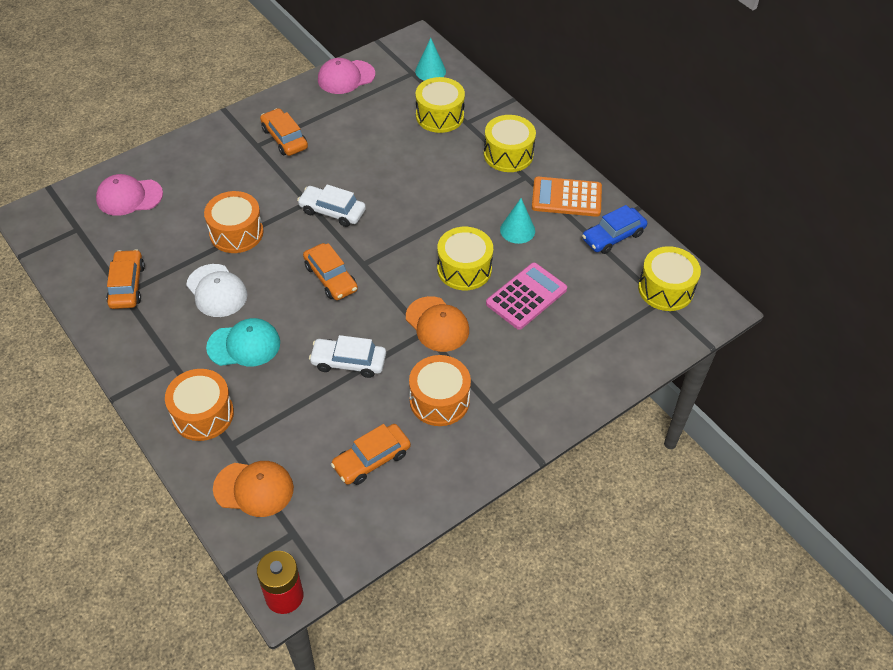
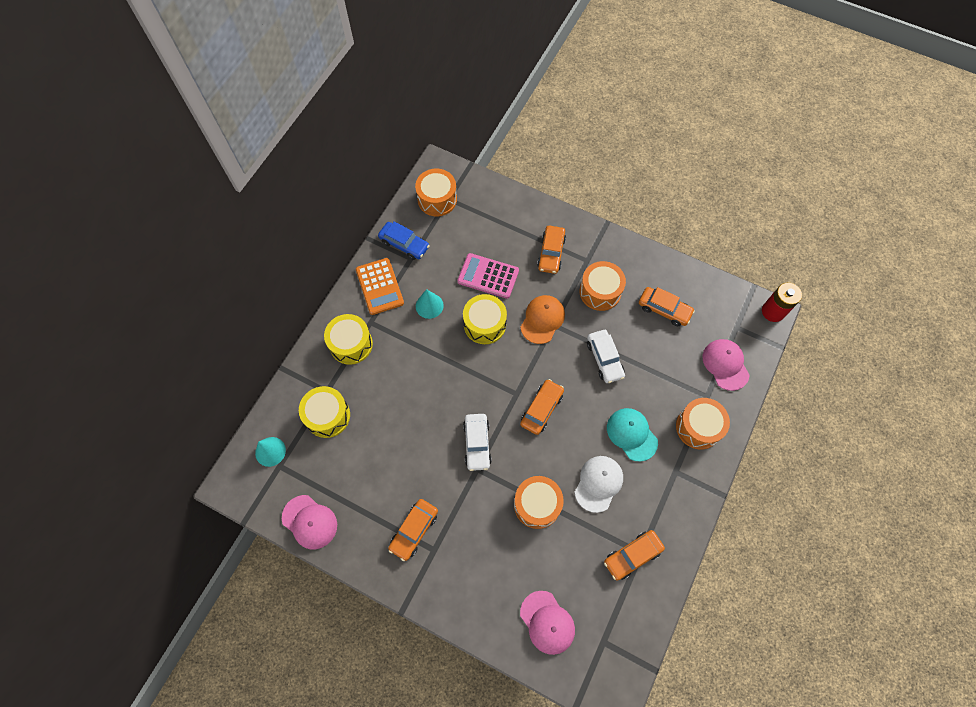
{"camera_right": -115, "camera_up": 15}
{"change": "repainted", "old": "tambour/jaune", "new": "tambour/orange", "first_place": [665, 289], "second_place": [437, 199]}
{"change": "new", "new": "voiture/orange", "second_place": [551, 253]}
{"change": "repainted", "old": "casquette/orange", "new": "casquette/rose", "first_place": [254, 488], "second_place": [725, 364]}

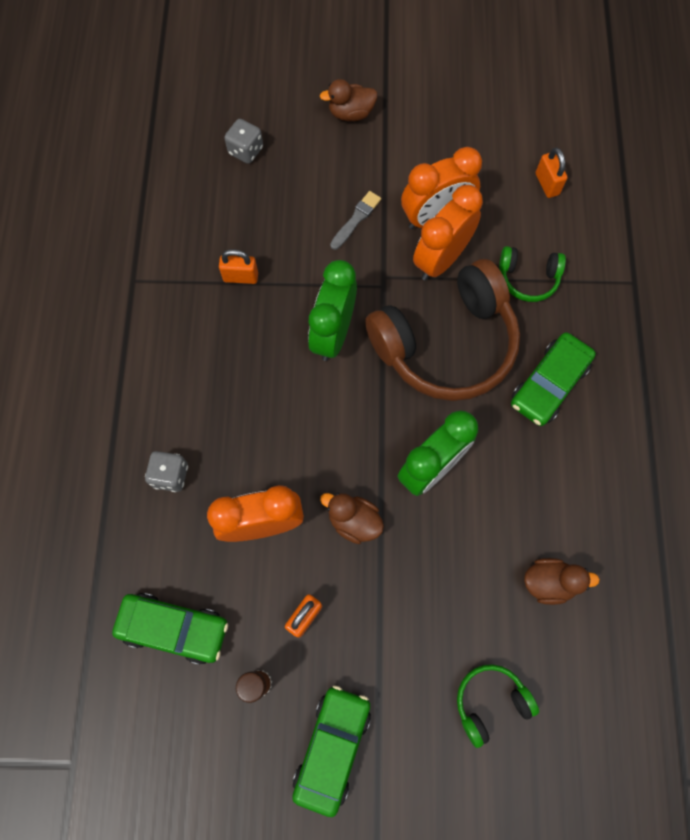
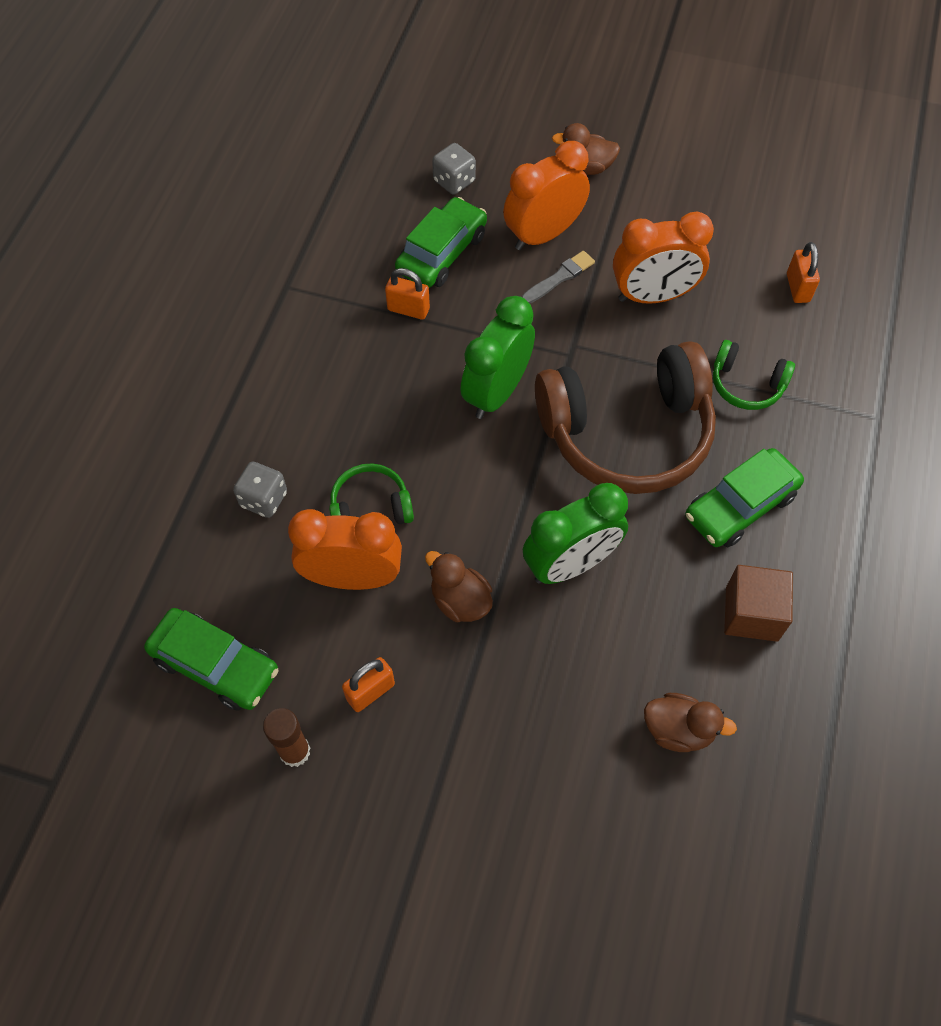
{"camera_right": 15, "camera_up": -10}
{"change": "shifted", "old": "casque audio/vert", "first_place": [490, 702], "second_place": [370, 508]}
{"change": "shifted", "old": "voiture/vert", "first_place": [332, 747], "second_place": [442, 253]}
{"change": "shifted", "old": "réveil/orange", "first_place": [441, 259], "second_place": [543, 234]}
{"change": "new", "new": "cube/marron", "second_place": [751, 613]}

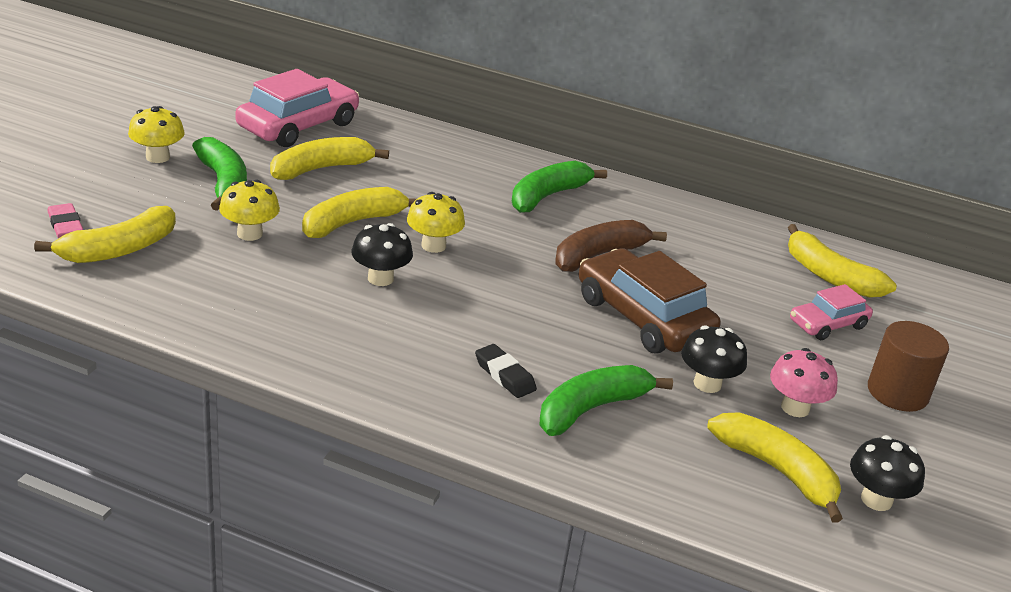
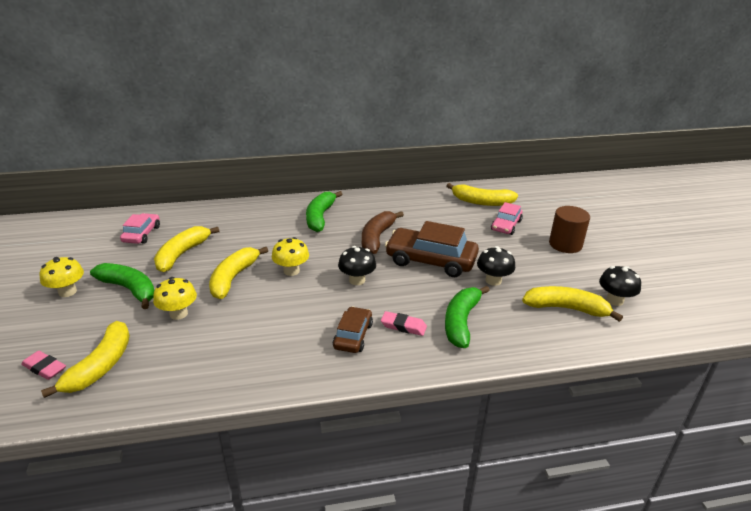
{"camera_right": -30, "camera_up": 0}
{"change": "scaled", "old": "voiture/rose", "first_place": [298, 126], "second_place": [142, 234], "factor": 0.57}
{"change": "new", "new": "voiture/marron", "second_place": [353, 336]}
{"change": "shifted", "old": "champignon/noir", "first_place": [380, 278], "second_place": [357, 280]}
{"change": "repainted", "old": "gomme/noir", "new": "gomme/rose", "first_place": [505, 375], "second_place": [403, 326]}
{"change": "gone", "old": "champignon/rose", "first_place": [795, 408]}

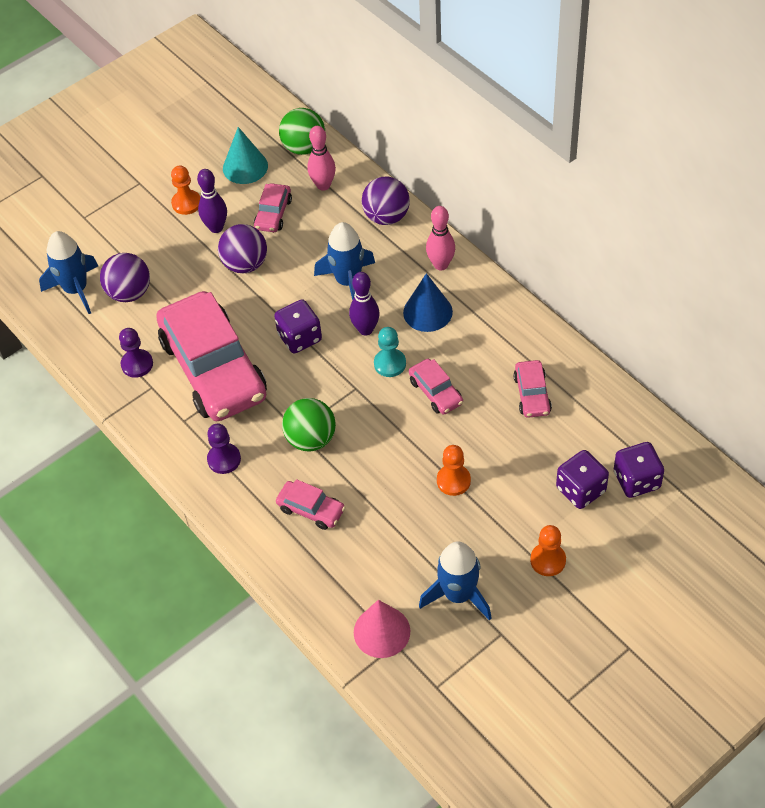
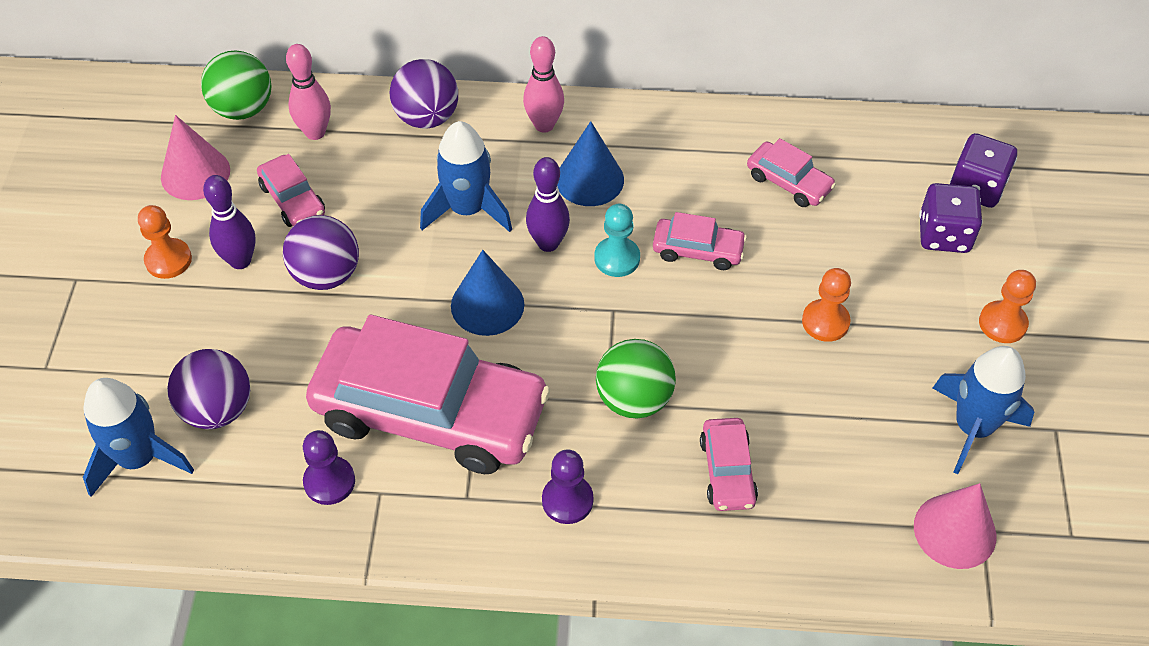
{"camera_right": -50, "camera_up": 0}
{"change": "repainted", "old": "cône/turquoise", "new": "cône/rose", "first_place": [245, 167], "second_place": [195, 173]}
{"change": "swapped", "old": "dé/violet", "new": "cône/bleu", "first_place": [299, 337], "second_place": [487, 305]}
{"change": "rotated", "old": "voiture/rose", "first_place": [311, 509], "second_place": [727, 471], "degrees": 105}

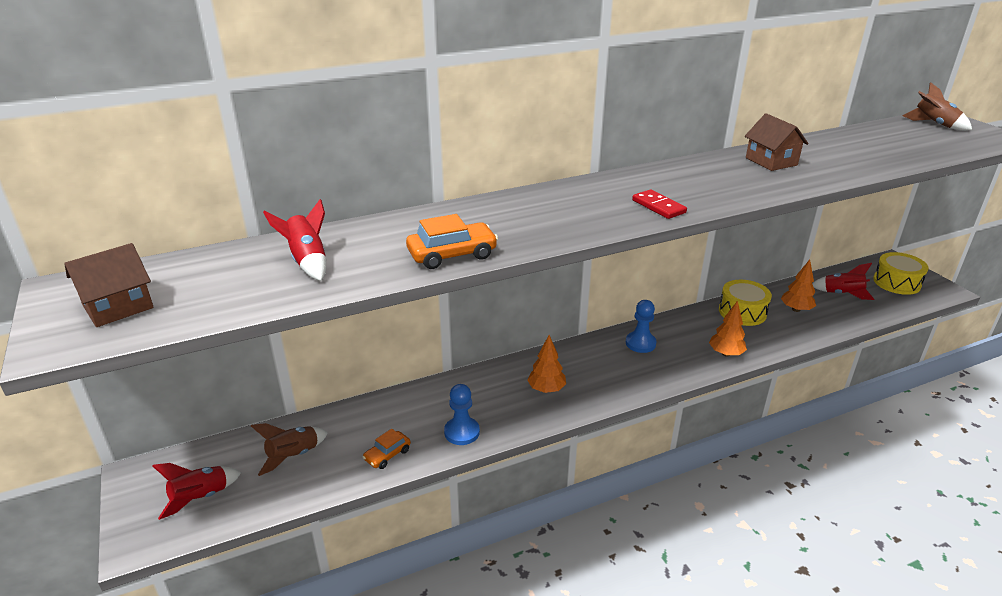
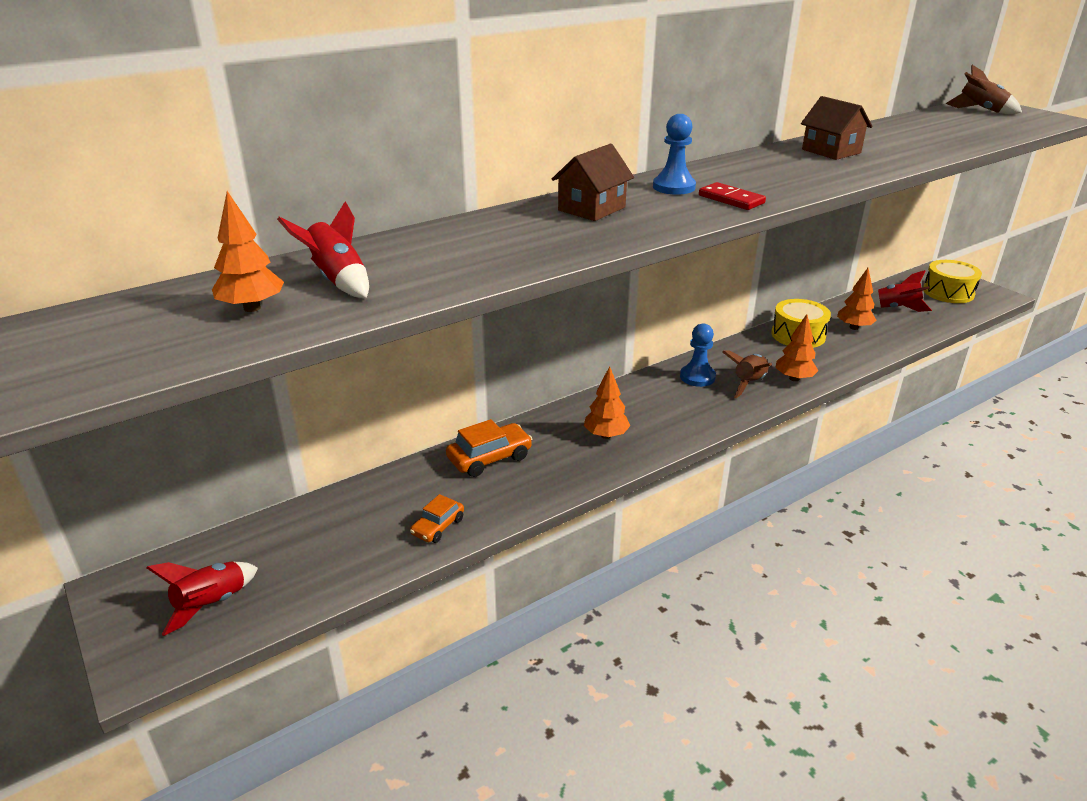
{"camera_right": -10, "camera_up": 0}
{"change": "new", "new": "arbre/orange", "second_place": [252, 308]}
{"change": "shifted", "old": "voiture/orange", "first_place": [452, 255], "second_place": [489, 458]}
{"change": "shifted", "old": "maison/marron", "first_place": [118, 307], "second_place": [591, 209]}
{"change": "shifted", "old": "pion/bleu", "first_place": [462, 432], "second_place": [674, 187]}
{"change": "shifted", "old": "fusée/marron", "first_place": [293, 456], "second_place": [749, 383]}

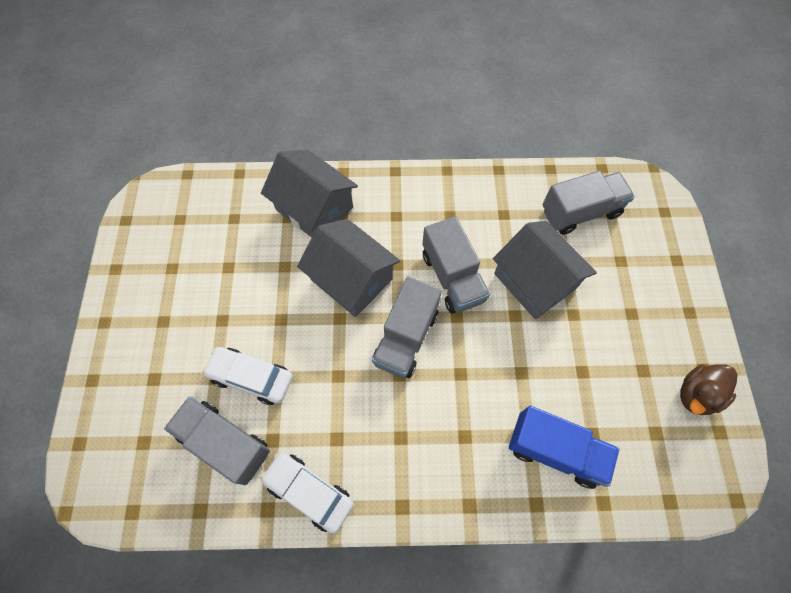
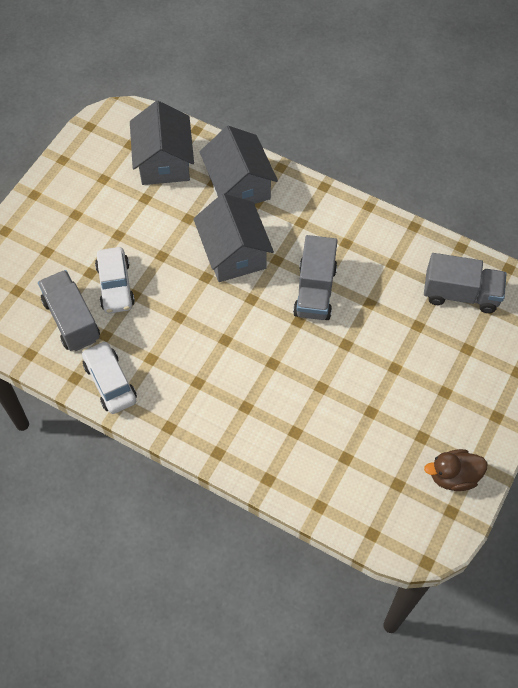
{"camera_right": 30, "camera_up": -5}
{"change": "rotated", "old": "voiture/blanc", "first_place": [251, 378], "second_place": [115, 286], "degrees": -150}
{"change": "shifted", "old": "maison/gris", "first_place": [534, 281], "second_place": [164, 162]}
{"change": "gone", "old": "camion/gris", "first_place": [406, 337]}
{"change": "gone", "old": "camion/bleu", "first_place": [555, 450]}

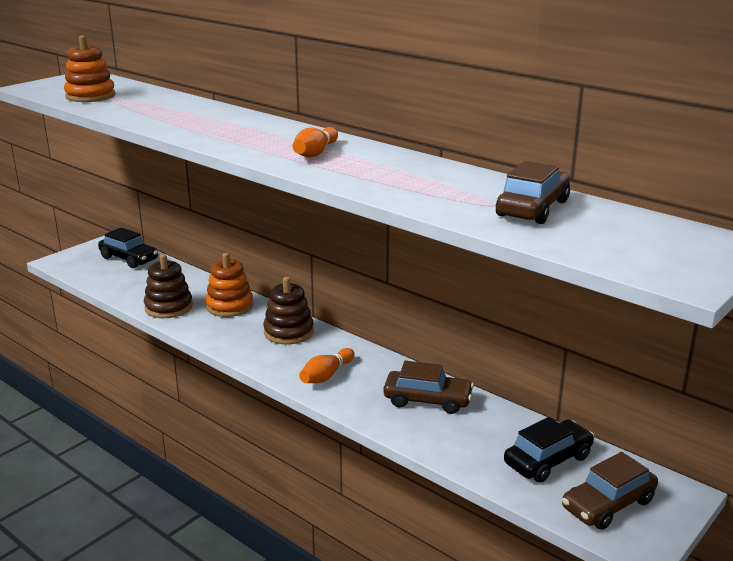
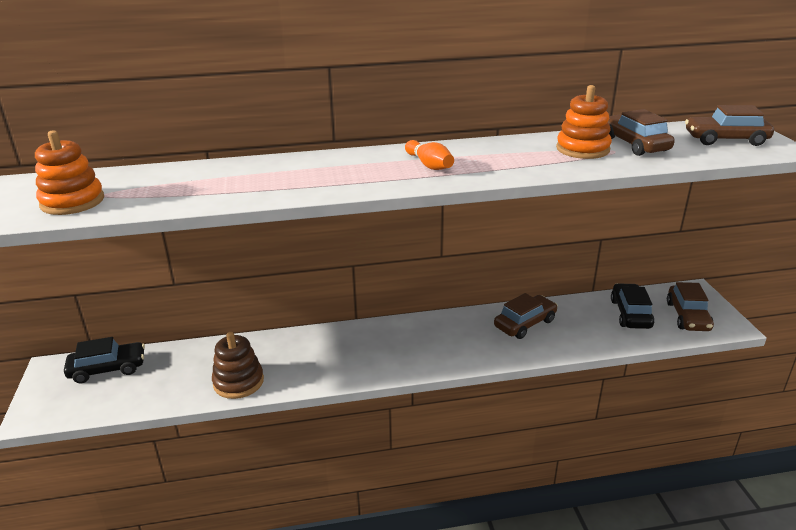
{"camera_right": -50, "camera_up": 5}
{"change": "shifted", "old": "jouet à empiler/orange", "first_place": [229, 306], "second_place": [582, 149]}
{"change": "new", "new": "voiture/marron", "second_place": [725, 140]}
{"change": "gone", "old": "jouet à empiler/marron", "first_place": [288, 332]}
{"change": "gone", "old": "quille/orange", "first_place": [326, 375]}

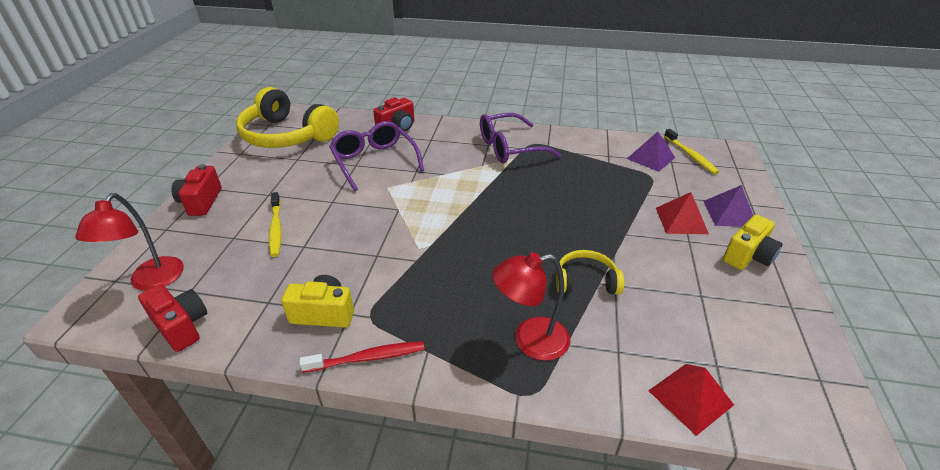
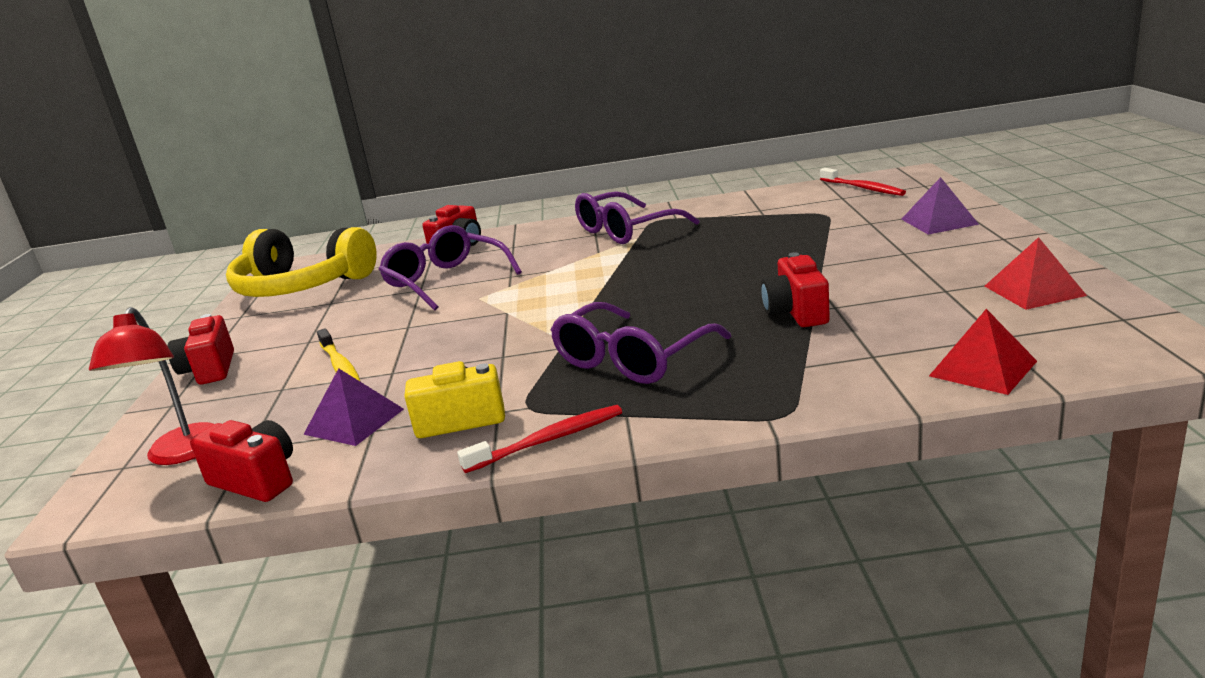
{"camera_right": -10, "camera_up": -15}
{"change": "shifted", "old": "pyramide/violet", "first_place": [650, 158], "second_place": [354, 421]}
{"change": "new", "new": "lunettes/violet", "second_place": [631, 359]}
{"change": "swapped", "old": "casque audio/jaune", "new": "appareil photo/rouge", "first_place": [585, 281], "second_place": [796, 312]}
{"change": "repainted", "old": "brosse à dents/jaune", "new": "brosse à dents/rouge", "first_place": [690, 156], "second_place": [863, 188]}
{"change": "shifted", "old": "pyramide/rouge", "first_place": [681, 220], "second_place": [1033, 290]}
{"change": "gone", "old": "lampe/rouge", "first_place": [530, 340]}
{"change": "gone", "old": "appareil photo/jaune", "first_place": [748, 256]}

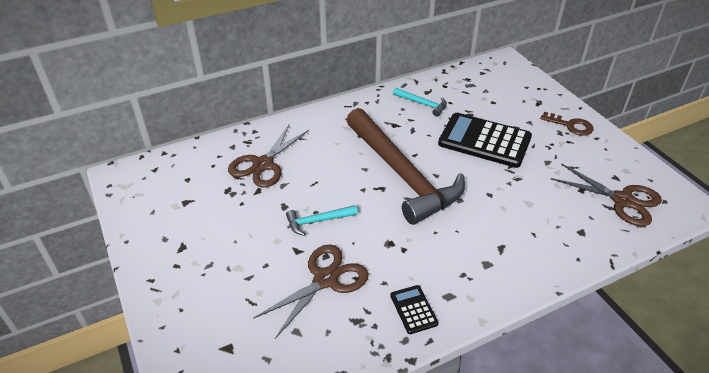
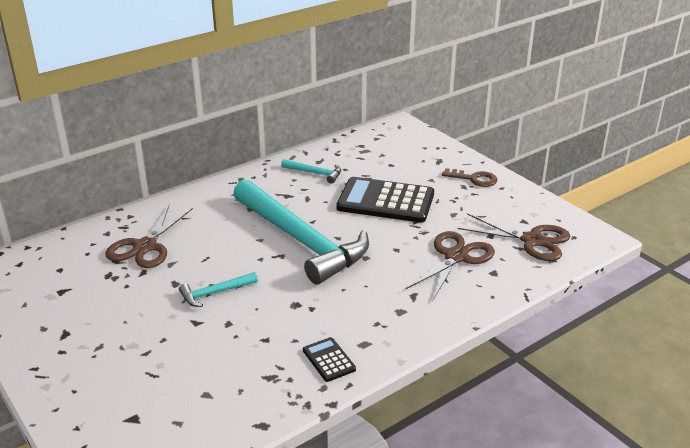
{"camera_right": -10, "camera_up": -10}
{"change": "repainted", "old": "marteau/marron", "new": "marteau/turquoise", "first_place": [402, 175], "second_place": [301, 241]}
{"change": "shifted", "old": "ciseaux/marron", "first_place": [325, 279], "second_place": [456, 257]}

